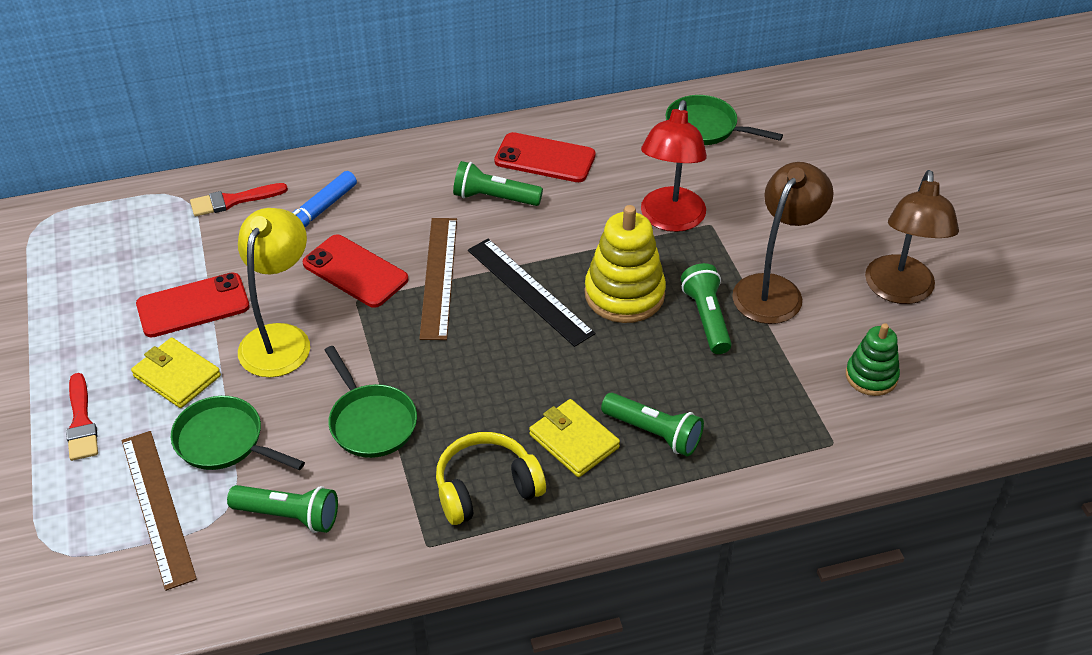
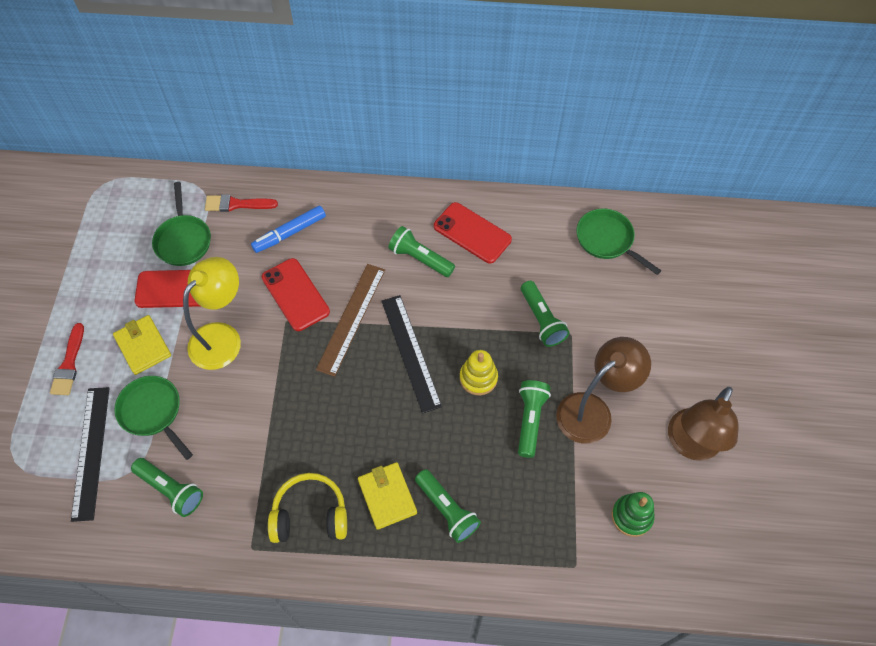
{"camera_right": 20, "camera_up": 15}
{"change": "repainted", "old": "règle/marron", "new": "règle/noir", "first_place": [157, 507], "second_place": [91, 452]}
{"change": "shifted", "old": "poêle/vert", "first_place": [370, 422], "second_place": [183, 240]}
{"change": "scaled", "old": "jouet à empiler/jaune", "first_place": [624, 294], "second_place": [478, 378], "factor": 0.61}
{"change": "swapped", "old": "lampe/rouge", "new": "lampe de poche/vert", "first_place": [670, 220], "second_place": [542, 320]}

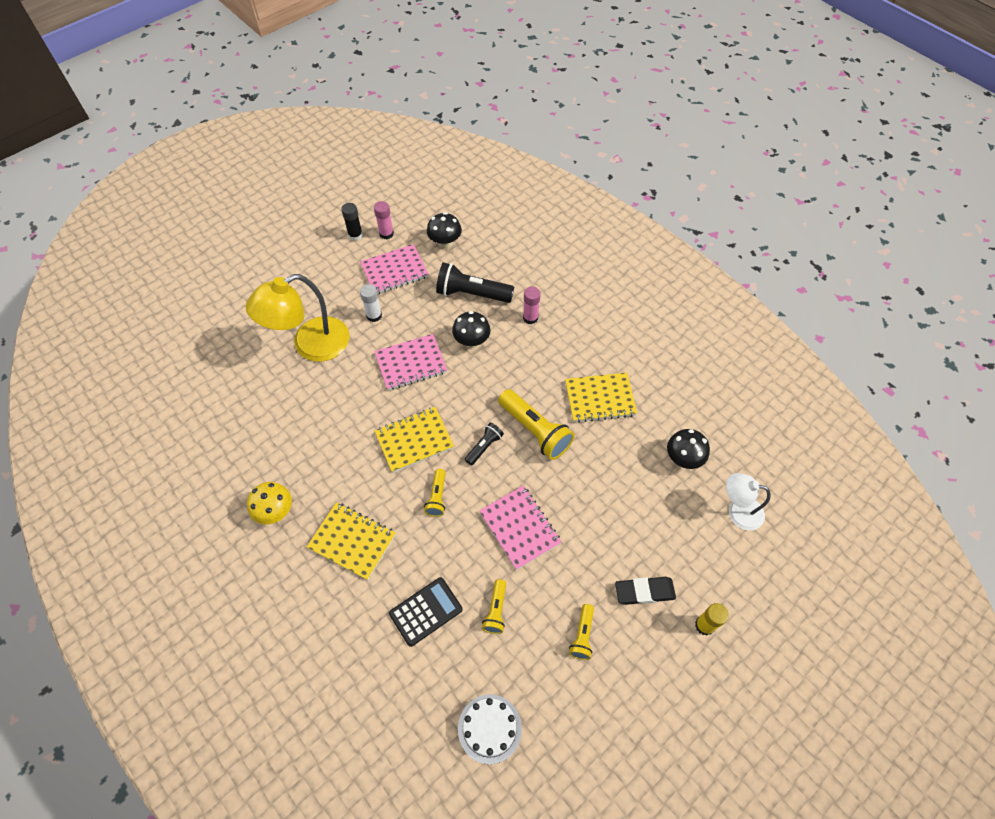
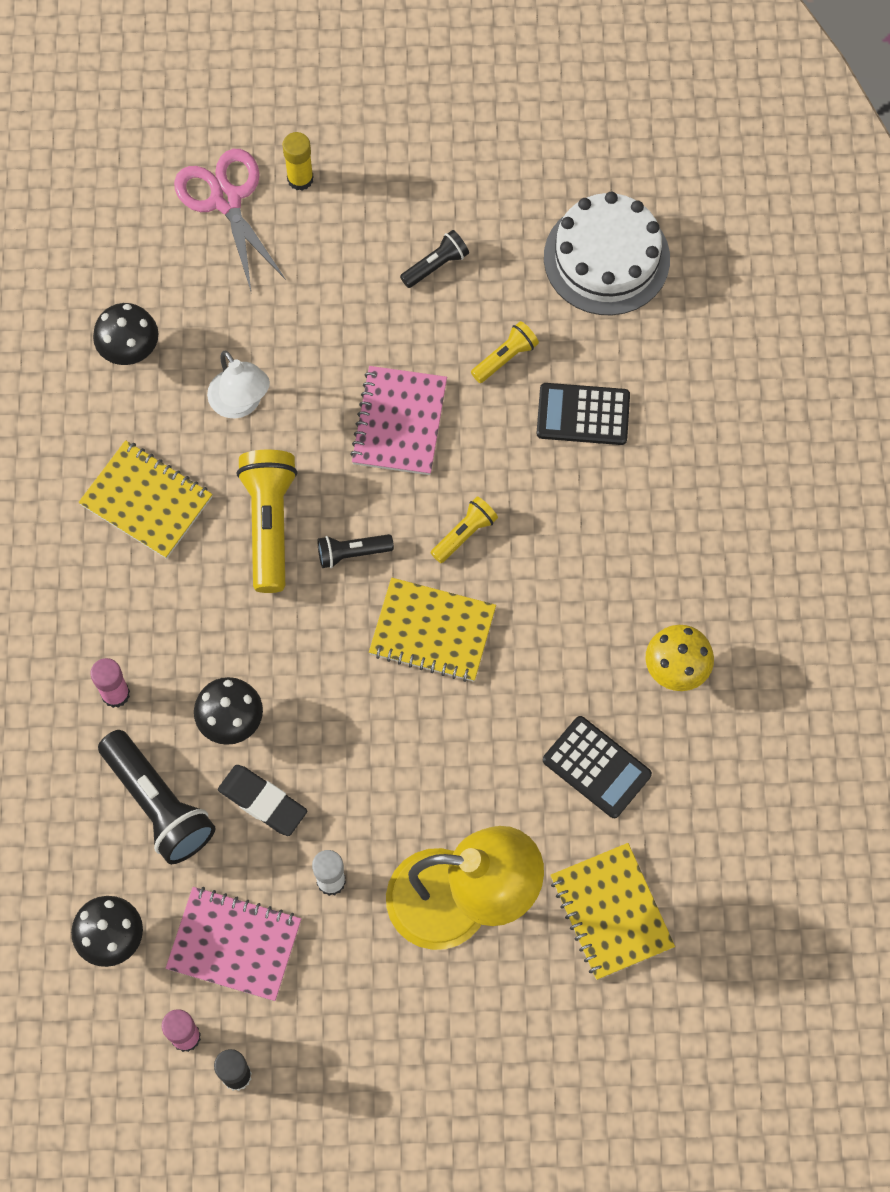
{"camera_right": -140, "camera_up": 10}
{"change": "new", "new": "ciseaux/rose", "second_place": [226, 200]}
{"change": "shifted", "old": "lampe/blanc", "first_place": [738, 511], "second_place": [241, 404]}
{"change": "shifted", "old": "gomme/noir", "first_place": [644, 592], "second_place": [263, 802]}
{"change": "repainted", "old": "lampe de poche/jaune", "new": "lampe de poche/noir", "first_place": [582, 635], "second_place": [436, 265]}
{"change": "new", "new": "calculatrice/noir", "second_place": [596, 767]}
{"change": "scaled", "old": "gâteau/blanc", "first_place": [489, 728], "second_place": [606, 258], "factor": 1.54}
{"change": "shifted", "old": "carnet/jaune", "first_place": [352, 541], "second_place": [611, 912]}
{"change": "gone", "old": "carnet/rose", "first_place": [411, 363]}

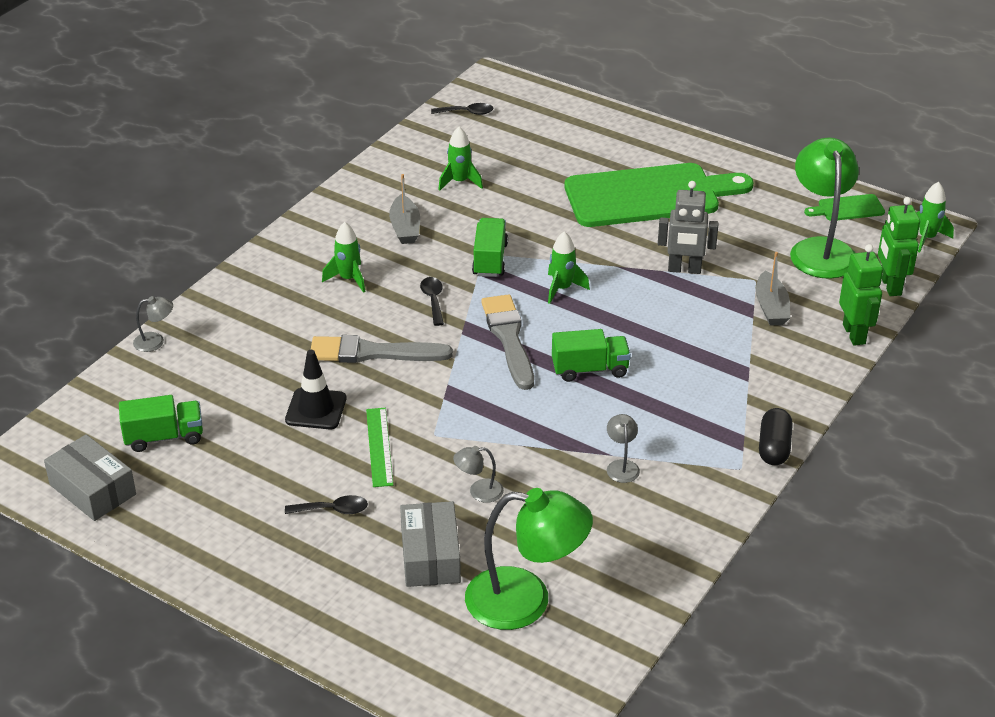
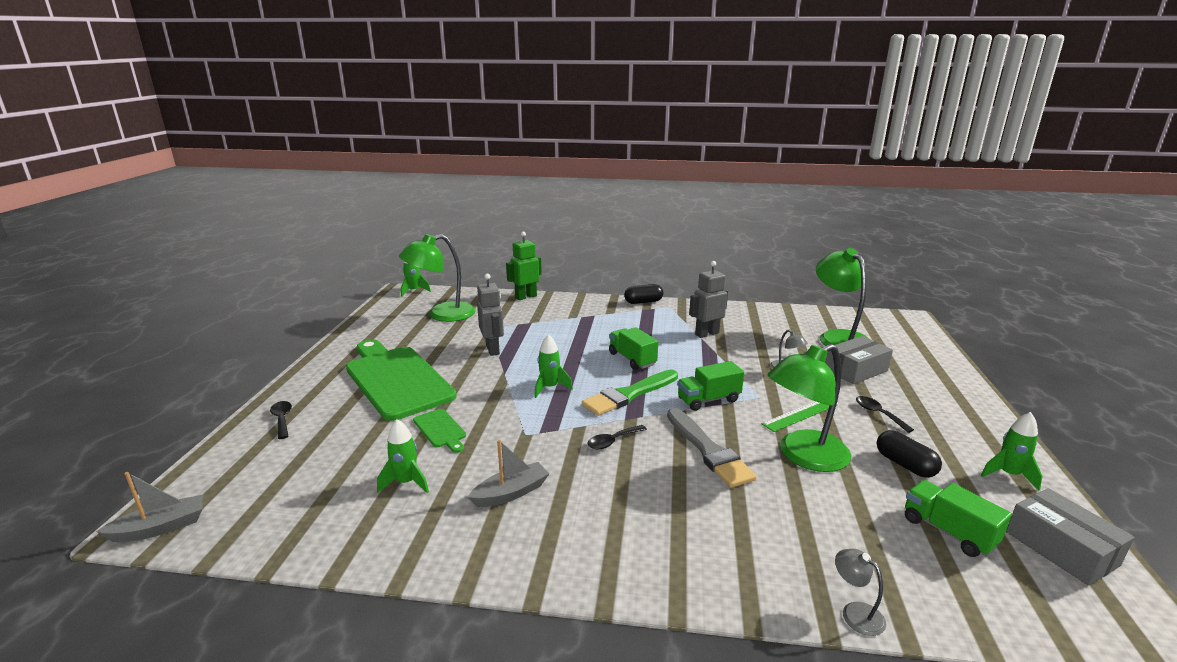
{"camera_right": -115, "camera_up": -15}
{"change": "shifted", "old": "bateau/gris", "first_place": [771, 307], "second_place": [160, 528]}
{"change": "shifted", "old": "cuillère/noir", "first_place": [467, 113], "second_place": [282, 419]}
{"change": "shifted", "old": "planche à découper/vert", "first_place": [847, 208], "second_place": [441, 430]}
{"change": "repainted", "old": "pinceau/gris", "new": "pinceau/vert", "first_place": [509, 338], "second_place": [629, 395]}
{"change": "shifted", "old": "camion/vert", "first_place": [490, 260], "second_place": [708, 400]}
{"change": "swapped", "old": "lampe/gris", "new": "robot/gris", "first_place": [622, 466], "second_place": [706, 334]}
{"change": "swapped", "old": "cône de chantier/noir", "new": "lampe/vert", "first_place": [316, 409], "second_place": [803, 456]}
{"change": "new", "new": "gélule/noir", "second_place": [905, 465]}
{"change": "shifted", "old": "fusée/vert", "first_place": [348, 279], "second_place": [1008, 475]}
{"change": "rotated", "old": "boîte/gris", "first_place": [92, 489], "second_place": [1061, 548], "degrees": -45}
{"change": "gone", "old": "robot/vert", "first_place": [890, 286]}

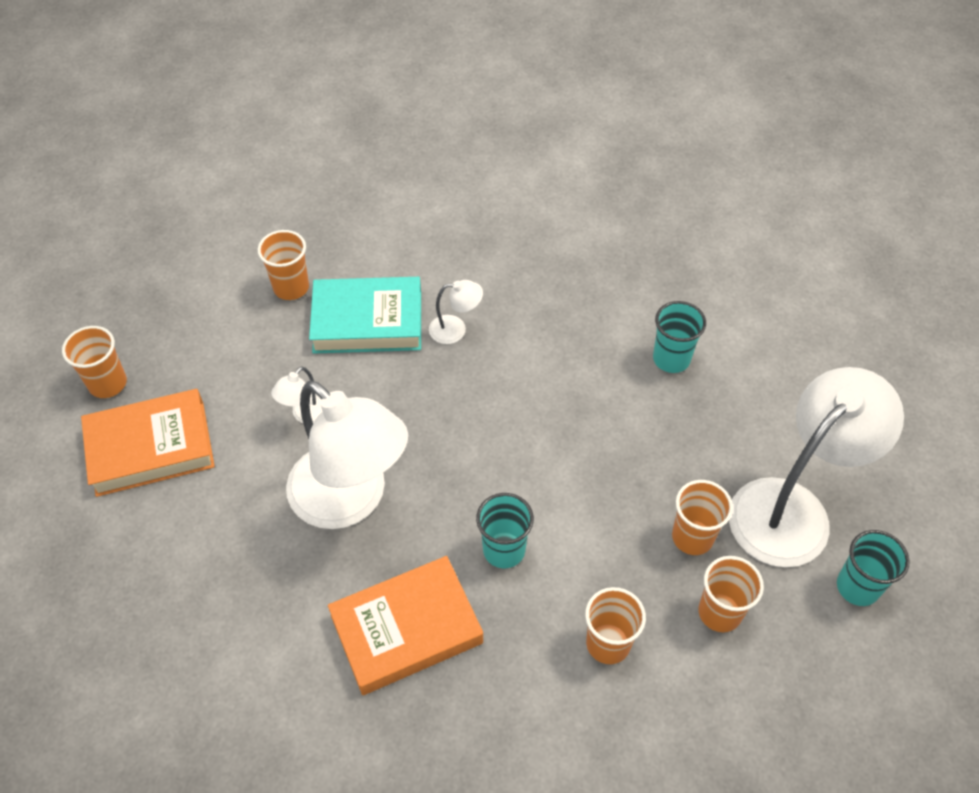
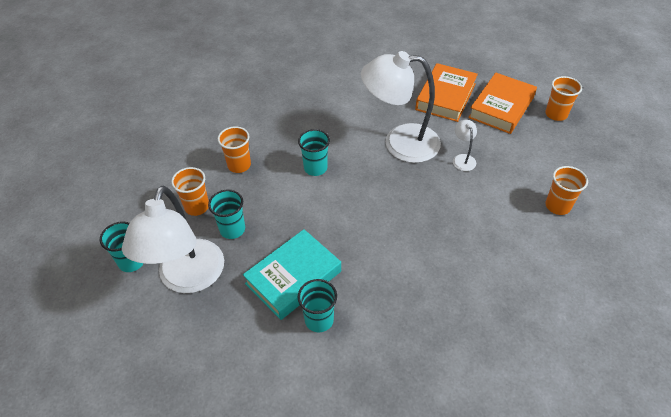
{"camera_right": 140, "camera_up": -5}
{"change": "repainted", "old": "gobelet/orange", "new": "gobelet/turquoise", "first_place": [692, 537], "second_place": [232, 229]}
{"change": "shifted", "old": "livre/turquoise", "first_place": [367, 321], "second_place": [293, 277]}
{"change": "shifted", "old": "livre/orange", "first_place": [406, 629], "second_place": [445, 96]}
{"change": "gone", "old": "lampe/blanc", "first_place": [455, 329]}

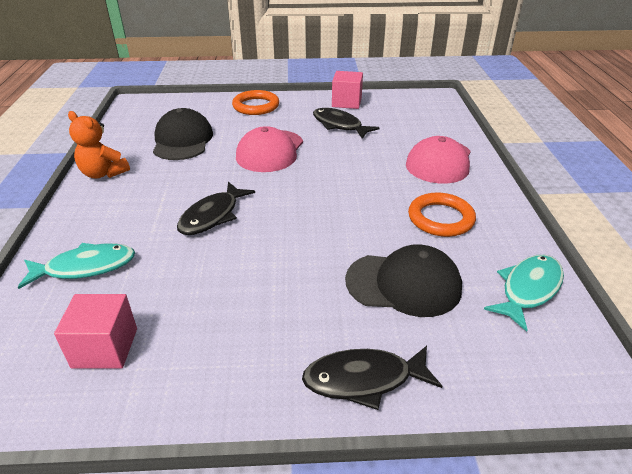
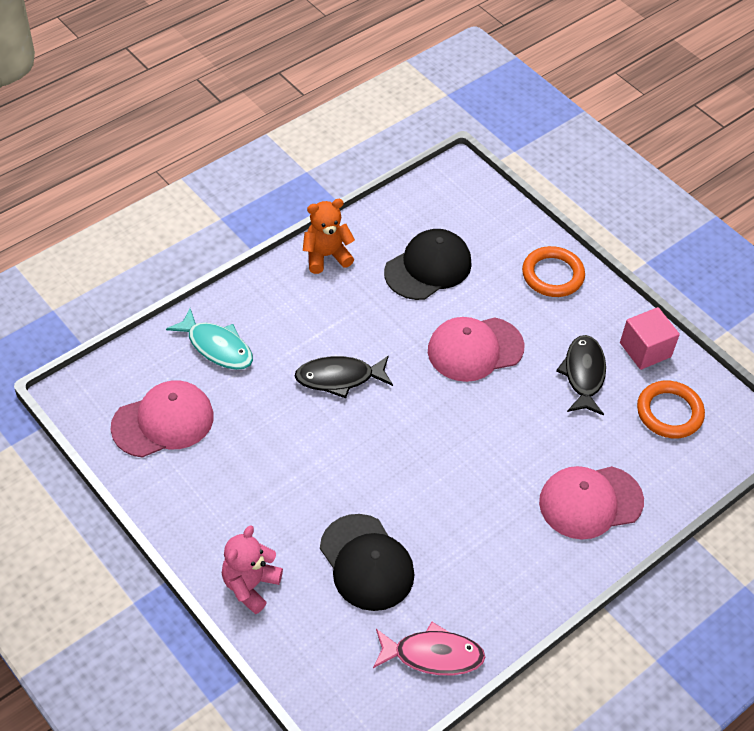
{"camera_right": 50, "camera_up": 15}
{"change": "swapped", "old": "cube/rose", "new": "casquette/rose", "first_place": [105, 348], "second_place": [163, 421]}
{"change": "swapped", "old": "poisson/noir", "new": "ours en peluche/rose", "first_place": [364, 379], "second_place": [250, 585]}
{"change": "rotated", "old": "ours en peluche/orange", "first_place": [103, 173], "second_place": [326, 256], "degrees": 75}
{"change": "repainted", "old": "poisson/turquoise", "new": "poisson/rose", "first_place": [528, 289], "second_place": [433, 655]}
{"change": "shifted", "old": "anneau/orange", "first_place": [440, 218], "second_place": [669, 412]}

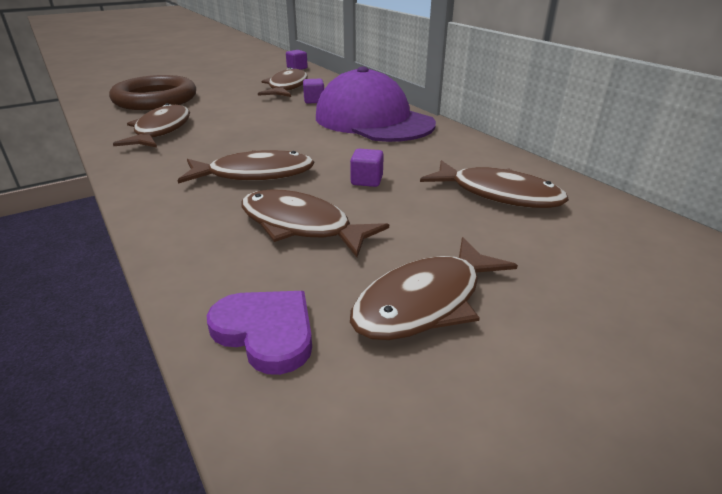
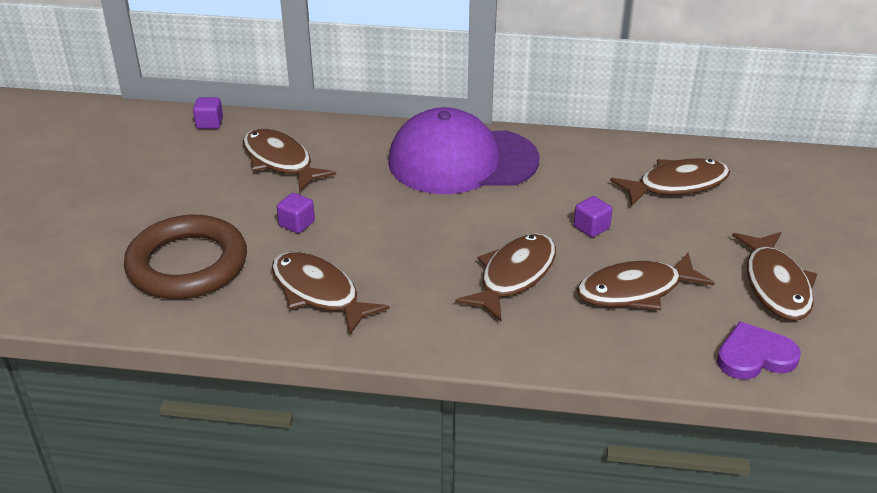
{"camera_right": -50, "camera_up": 5}
{"change": "shifted", "old": "cube/violet", "first_place": [314, 101], "second_place": [297, 224]}

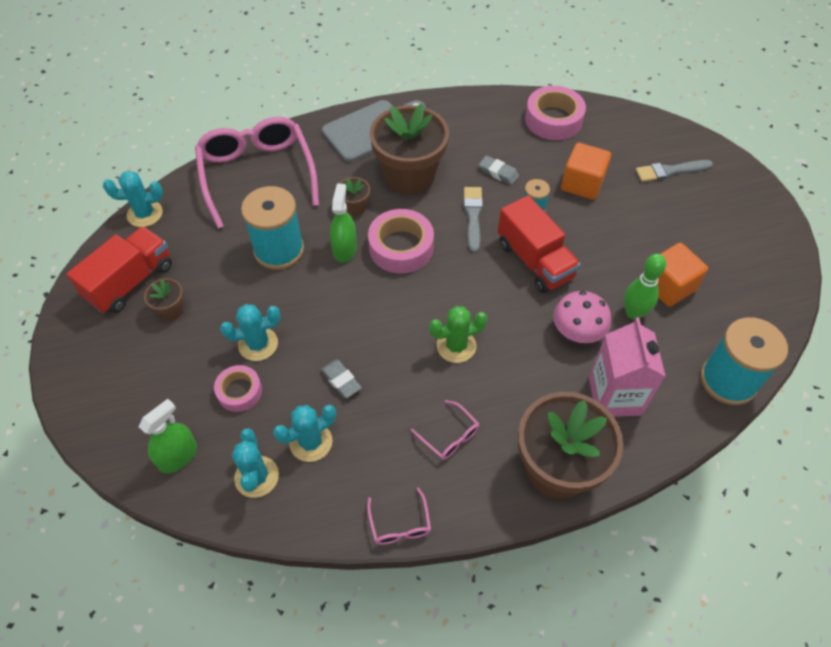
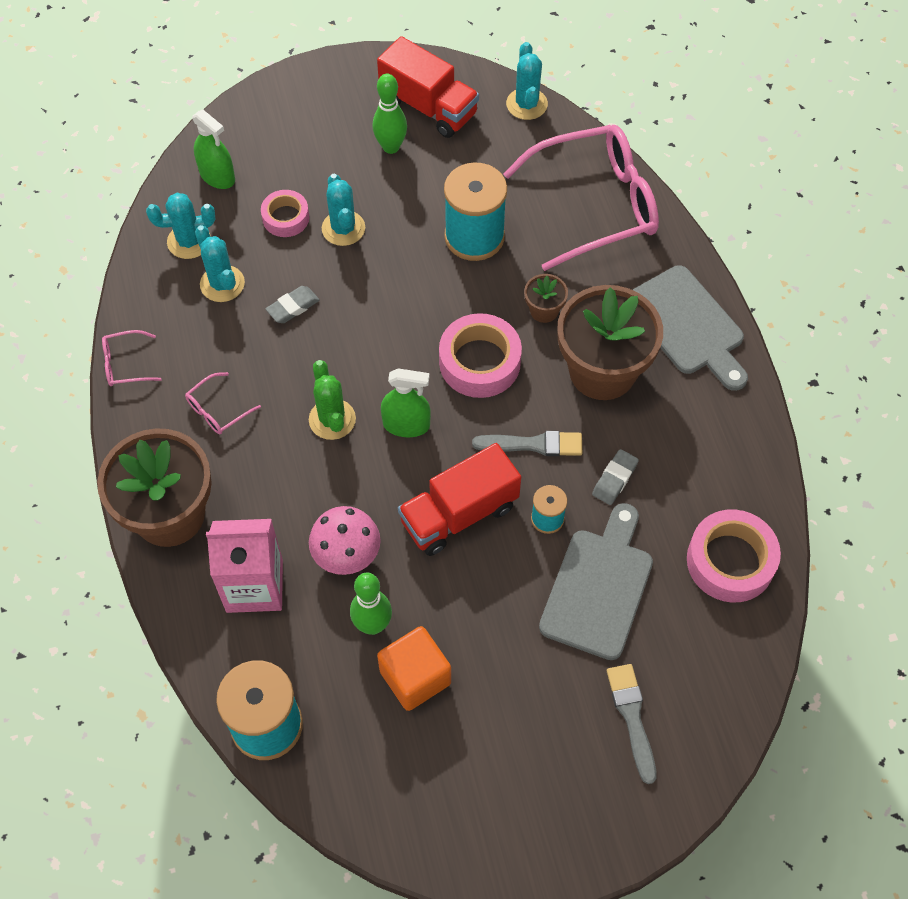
{"camera_right": 90, "camera_up": 5}
{"change": "swapped", "old": "pot de fleurs/marron", "new": "quille/vert", "first_place": [171, 310], "second_place": [391, 147]}
{"change": "shifted", "old": "vaporisateur/vert", "first_place": [344, 249], "second_place": [406, 425]}
{"change": "swapped", "old": "cube/orange", "new": "planche à découper/gris", "first_place": [582, 184], "second_place": [599, 587]}

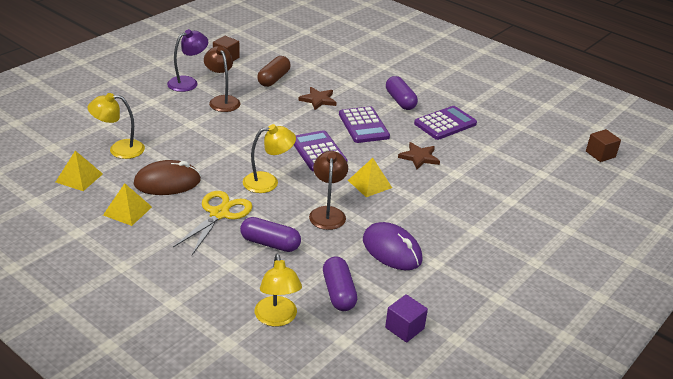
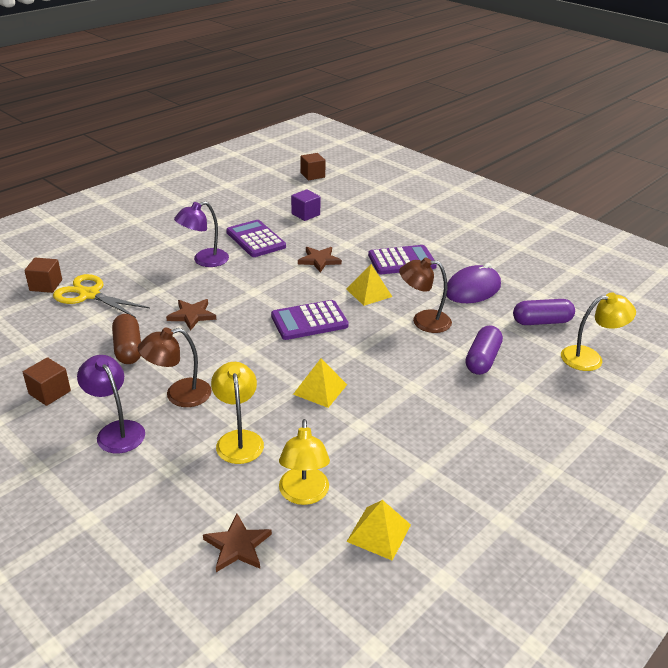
{"camera_right": -85, "camera_up": 0}
{"change": "new", "new": "cube/marron", "second_place": [46, 285]}
{"change": "shifted", "old": "ciseaux/jaune", "first_place": [219, 214], "second_place": [89, 295]}
{"change": "rotated", "old": "gélule/marron", "first_place": [274, 79], "second_place": [128, 348], "degrees": 45}
{"change": "swapped", "old": "gélule/violet", "new": "lampe/violet", "first_place": [400, 101], "second_place": [204, 260]}
{"change": "new", "new": "étoile/marron", "second_place": [237, 546]}
{"change": "shifted", "old": "lampe/jaune", "first_place": [268, 182], "second_place": [238, 439]}
{"change": "shifted", "old": "cube/violet", "first_place": [404, 328], "second_place": [305, 214]}
{"change": "shifted", "old": "pyramide/jaune", "first_place": [127, 211], "second_place": [320, 389]}
{"change": "shifted", "old": "calculatrice/violet", "first_place": [363, 126], "second_place": [401, 261]}
{"change": "gone", "old": "souris/marron", "first_place": [167, 182]}

